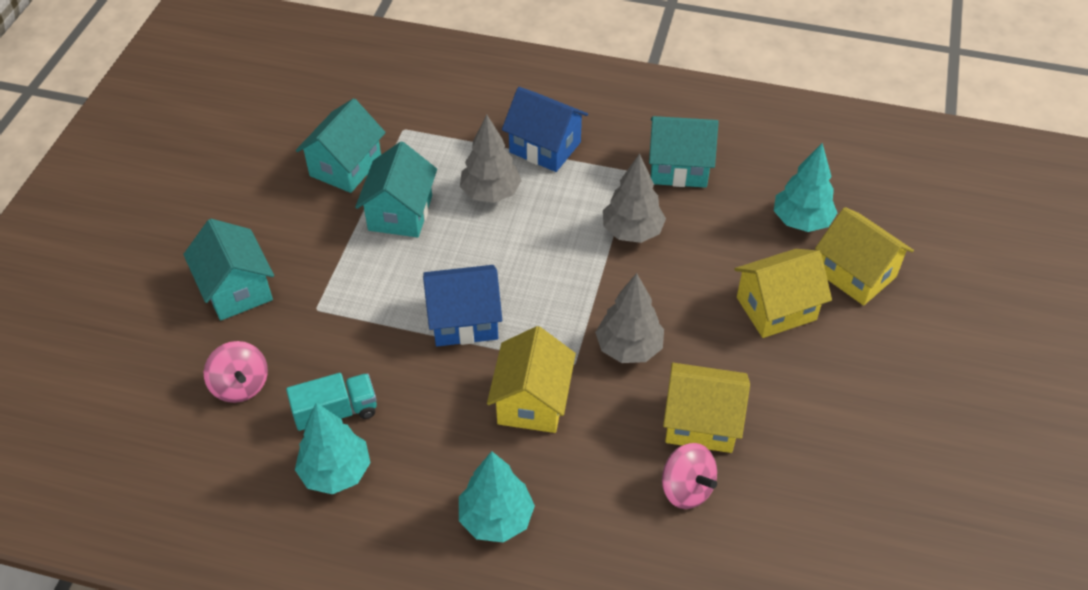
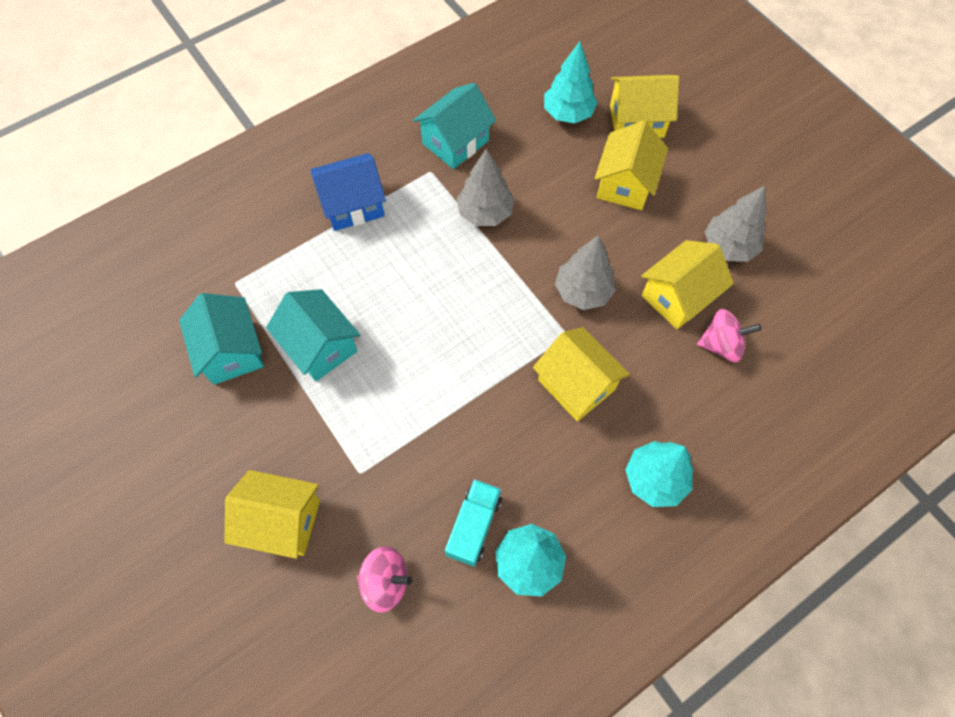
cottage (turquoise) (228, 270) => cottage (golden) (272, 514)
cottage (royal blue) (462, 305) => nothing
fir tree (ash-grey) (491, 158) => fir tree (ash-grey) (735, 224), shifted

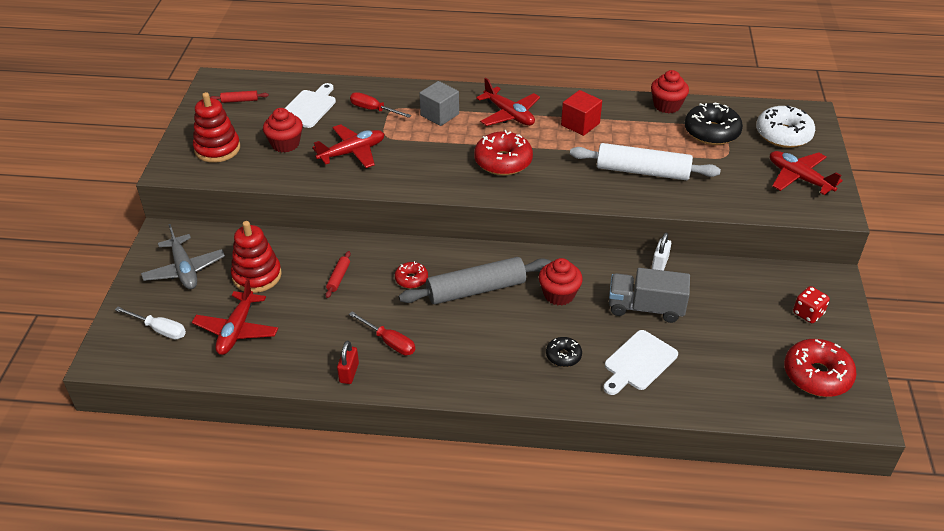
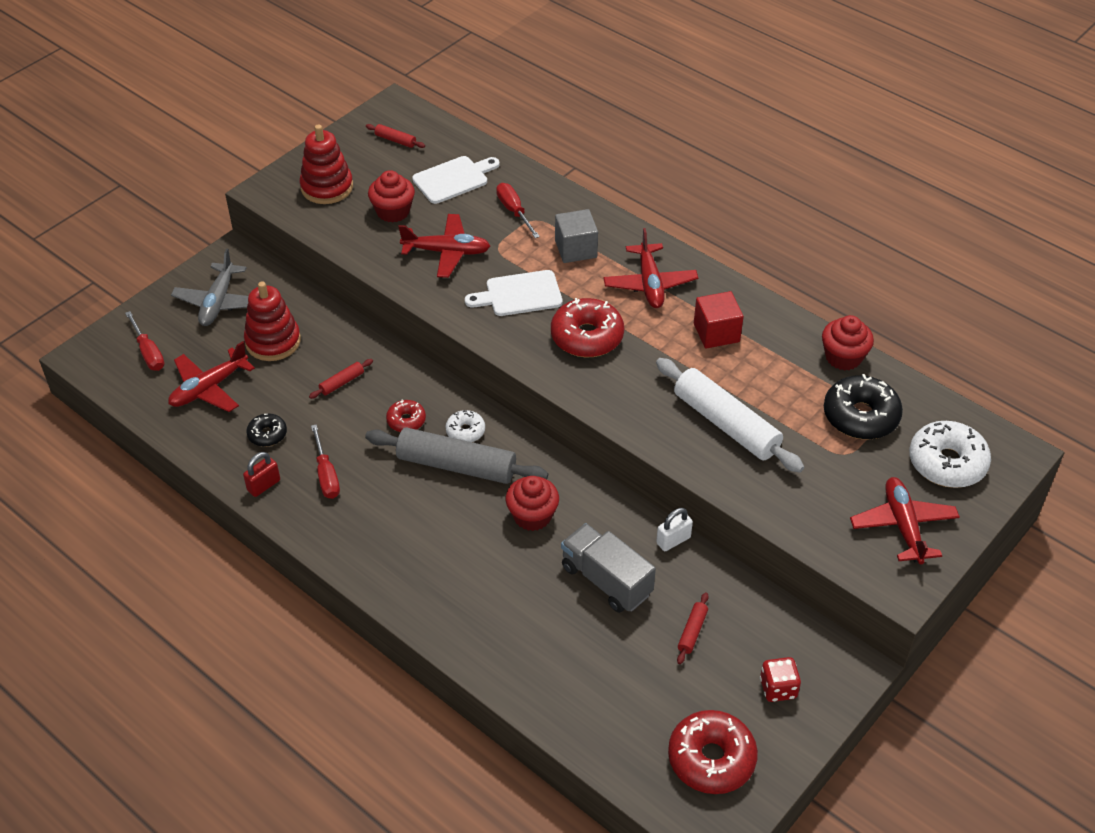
hand screwdriver (pure white) (150, 323) => hand screwdriver (crimson) (145, 341)
glazed donut (ebony) (564, 352) => glazed donut (ebony) (266, 430), shifted
chopping board (pure white) (640, 362) => chopping board (pure white) (513, 293), shifted
nothing => glazed donut (pure white) (465, 426)
nothing => dough roller (crimson) (693, 628)

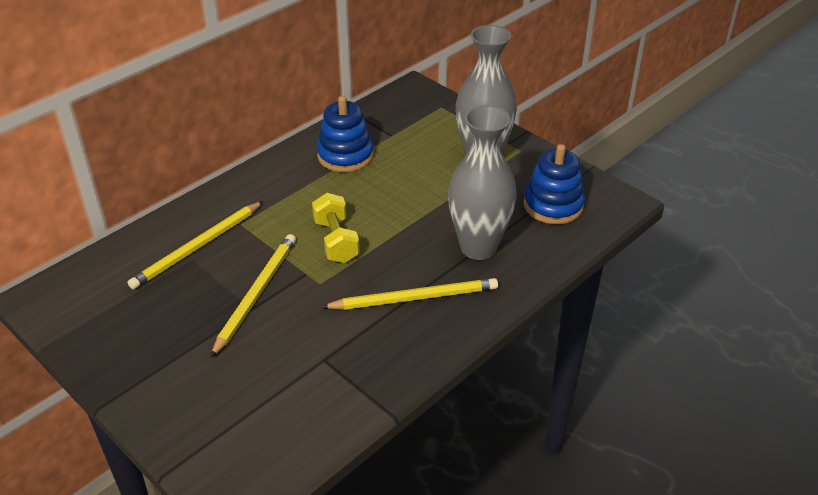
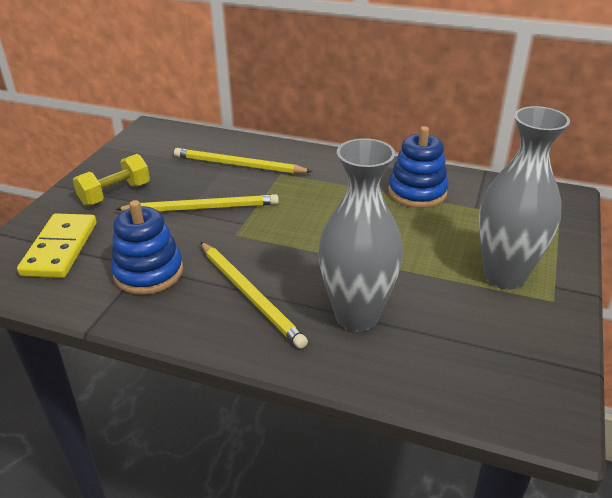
dumbbell (golden) (336, 228) => dumbbell (golden) (111, 180), shifted
stacking rings (royal blue) (554, 184) => stacking rings (royal blue) (147, 247), shifted
nothing => domino tile (golden) (57, 245)

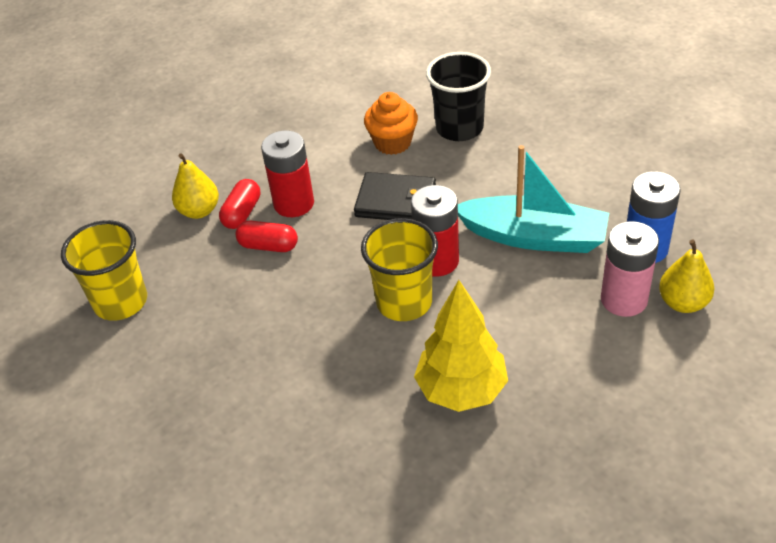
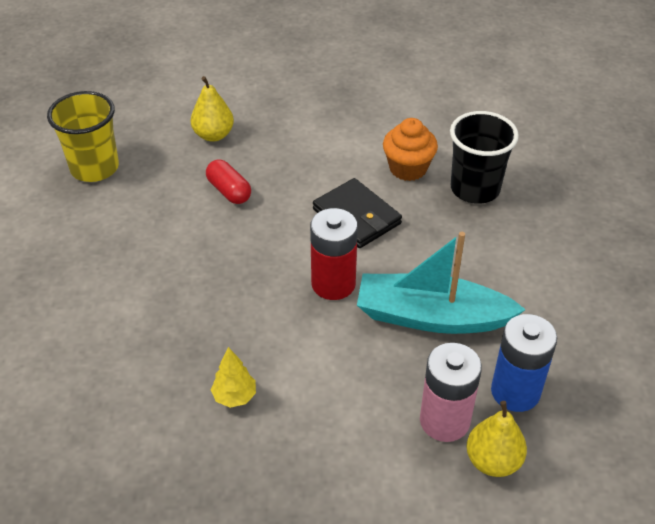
pill (crimson) (239, 204) => nothing
battery (crimson) (287, 173) => nothing
tumbler (golden) (399, 269) => nothing
fir tree (golden) (461, 346) => fir tree (golden) (233, 377), x0.49
toy boat (turquoise) (533, 199) => toy boat (turquoise) (441, 283), 135 degrees clockwise

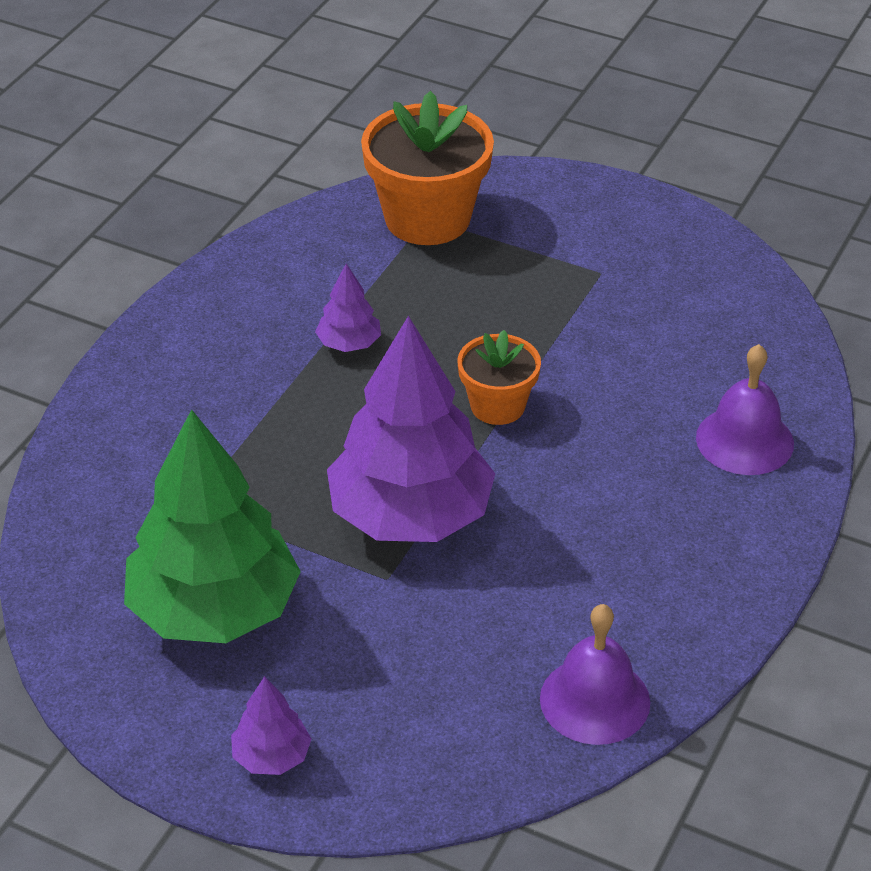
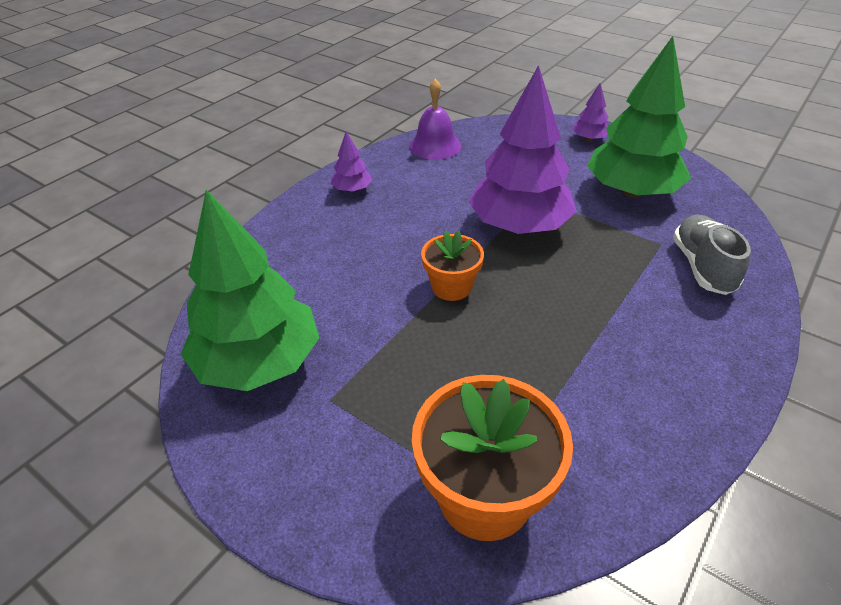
fir tree (purple) (348, 308) => fir tree (purple) (351, 161), shifted
bell (purple) (745, 409) => nothing
nothing => fir tree (leaf-green) (250, 290)
nothing => sneaker (ash-grey) (712, 255)

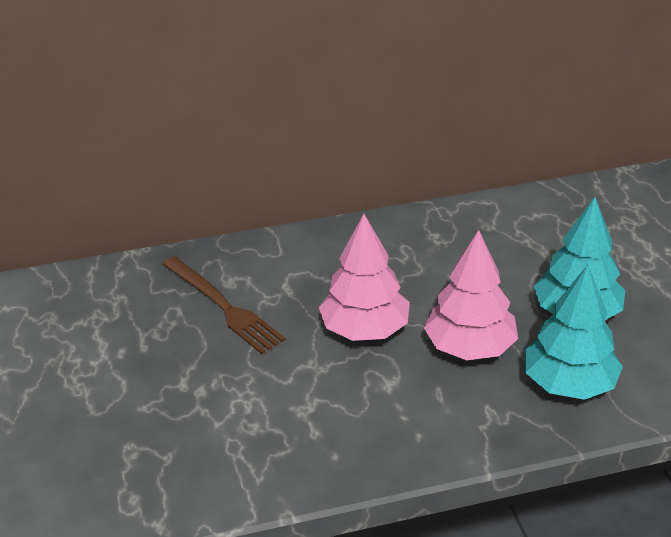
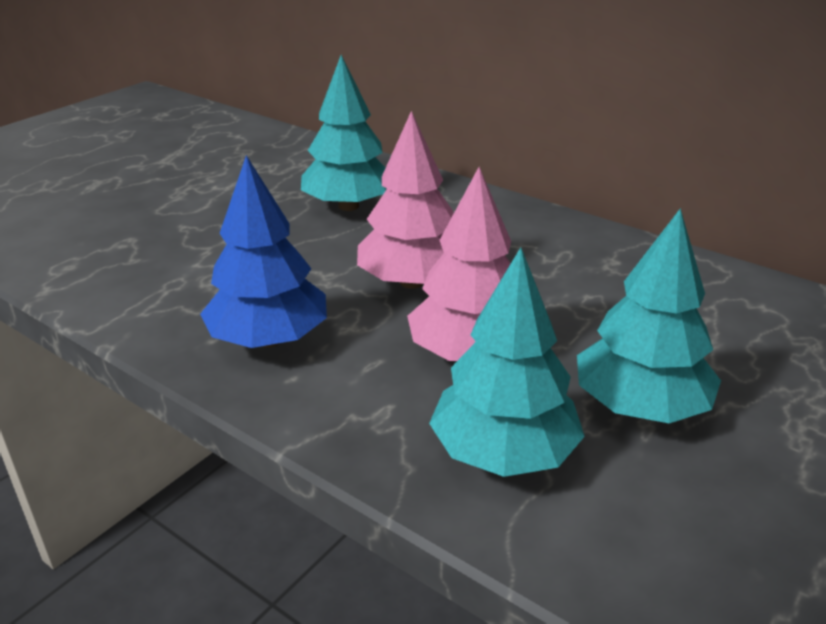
table fork (brown) (224, 305) => fir tree (turquoise) (344, 133)
nothing => fir tree (royal blue) (263, 251)

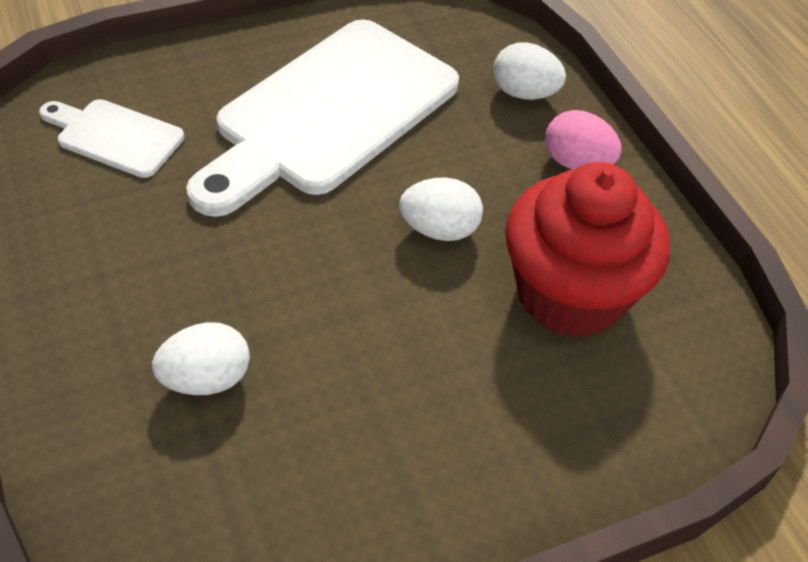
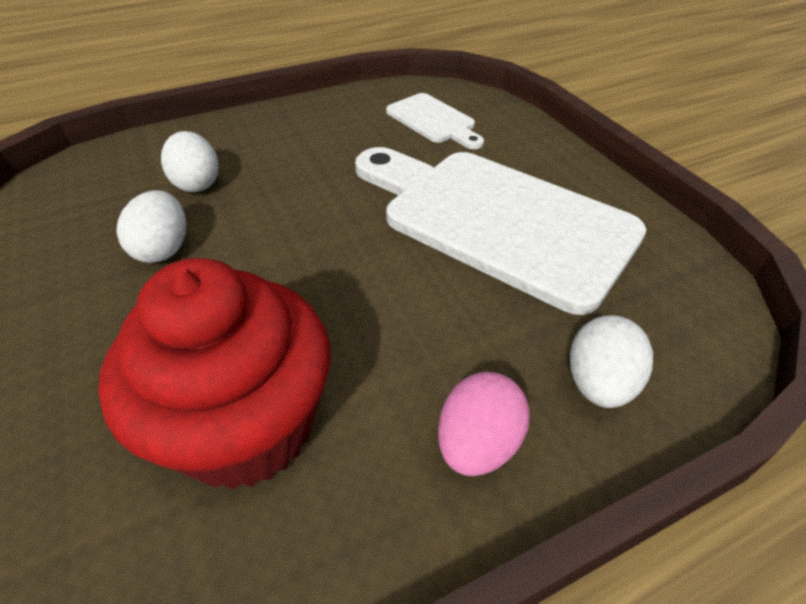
chopping board (pure white) (111, 138) => chopping board (pure white) (435, 121), 120 degrees clockwise
egg shape (pure white) (441, 209) => egg shape (pure white) (151, 226), shifted

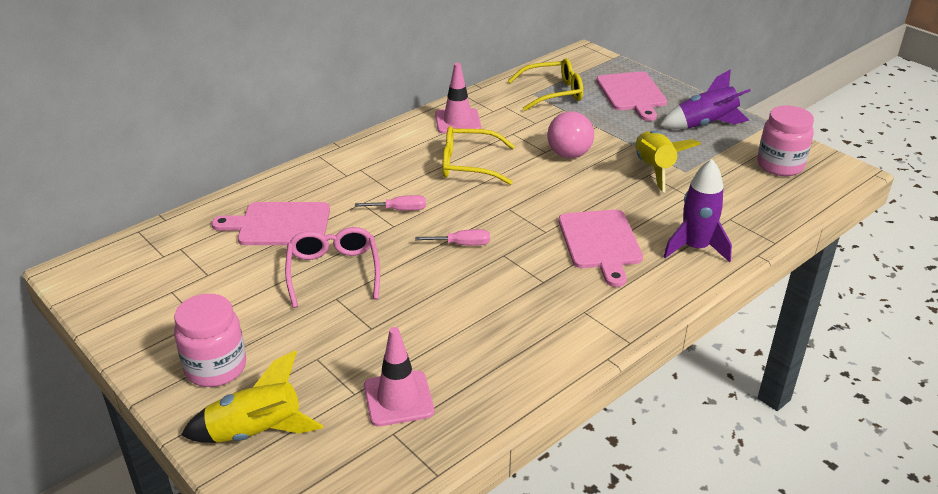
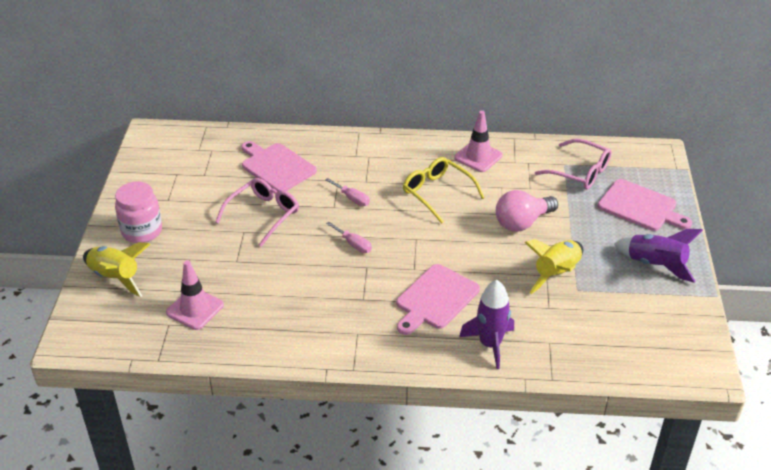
glasses (golden) (545, 84) => glasses (pink) (573, 164)
chopping board (pink) (631, 96) => chopping board (pink) (645, 205), 90 degrees counterclockwise
jam jar (pink) (785, 140) => nothing

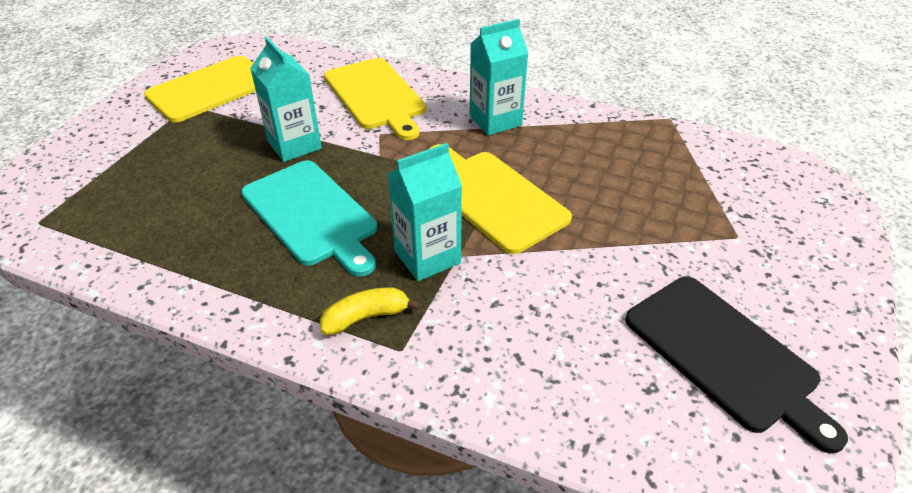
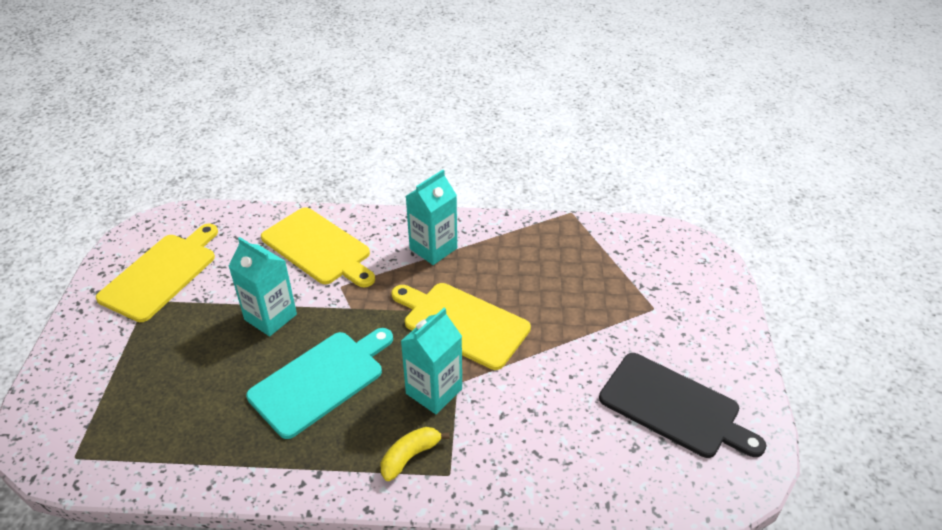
chopping board (turquoise) (309, 218) => chopping board (turquoise) (319, 383), 75 degrees counterclockwise

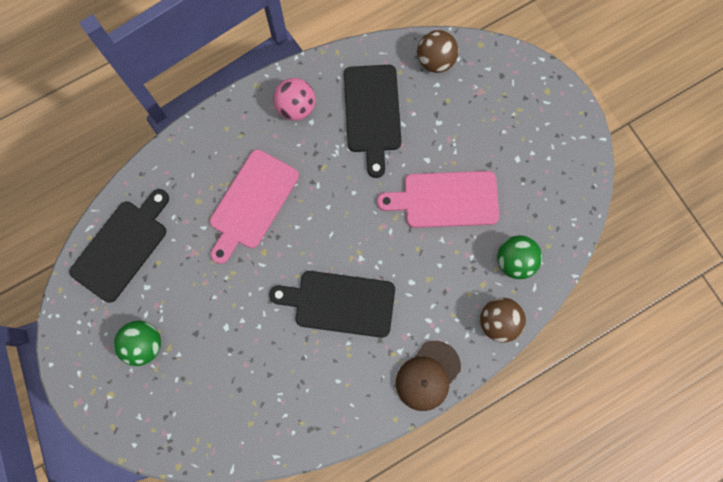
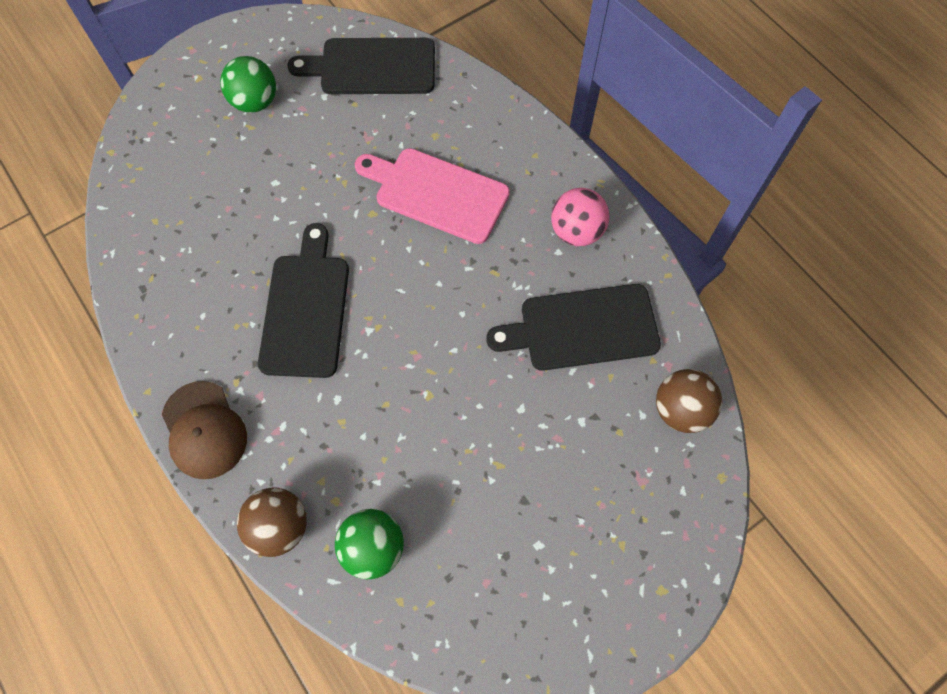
chopping board (ebony) (119, 246) => chopping board (ebony) (361, 66), 150 degrees clockwise
chopping board (pink) (438, 199) => nothing
cap (brown) (428, 376) => cap (brown) (204, 430), 150 degrees counterclockwise

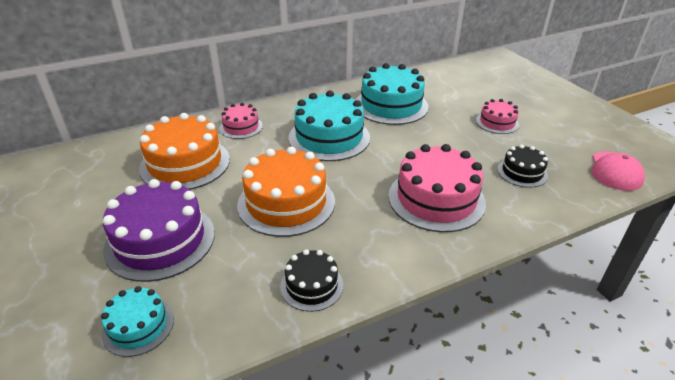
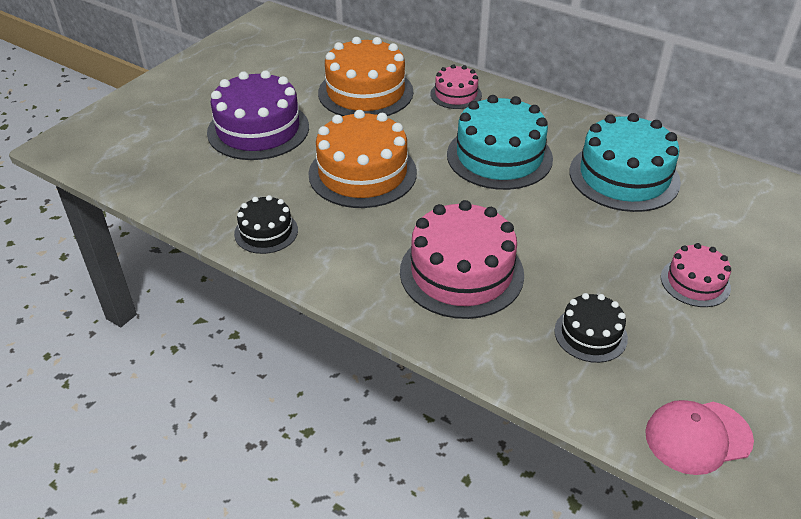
gateau (turquoise) (137, 321) => nothing

